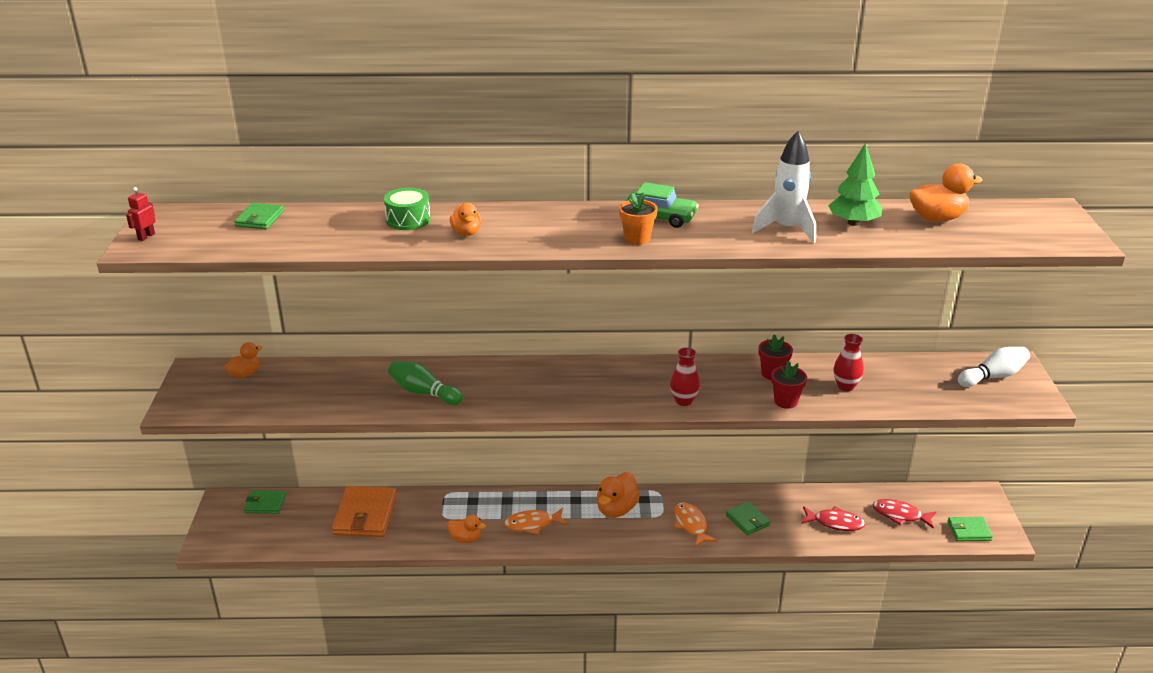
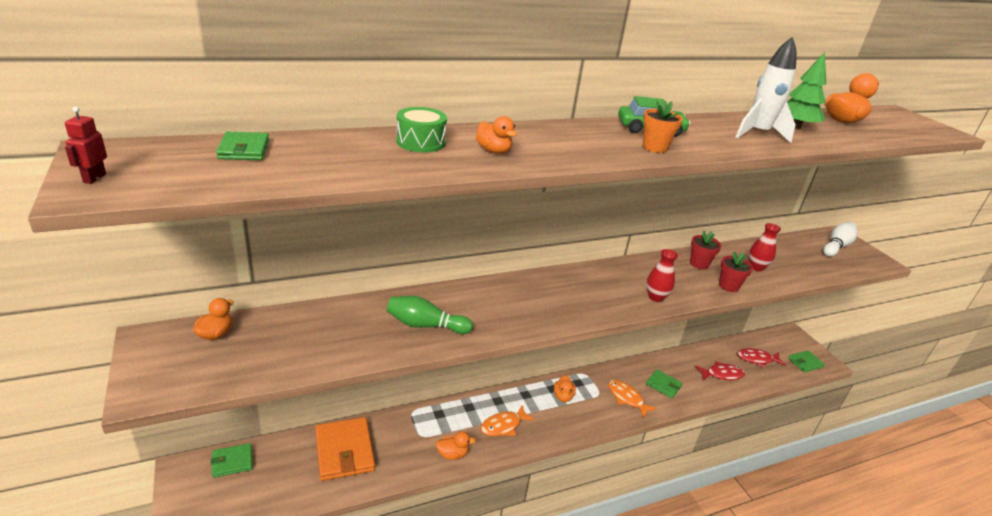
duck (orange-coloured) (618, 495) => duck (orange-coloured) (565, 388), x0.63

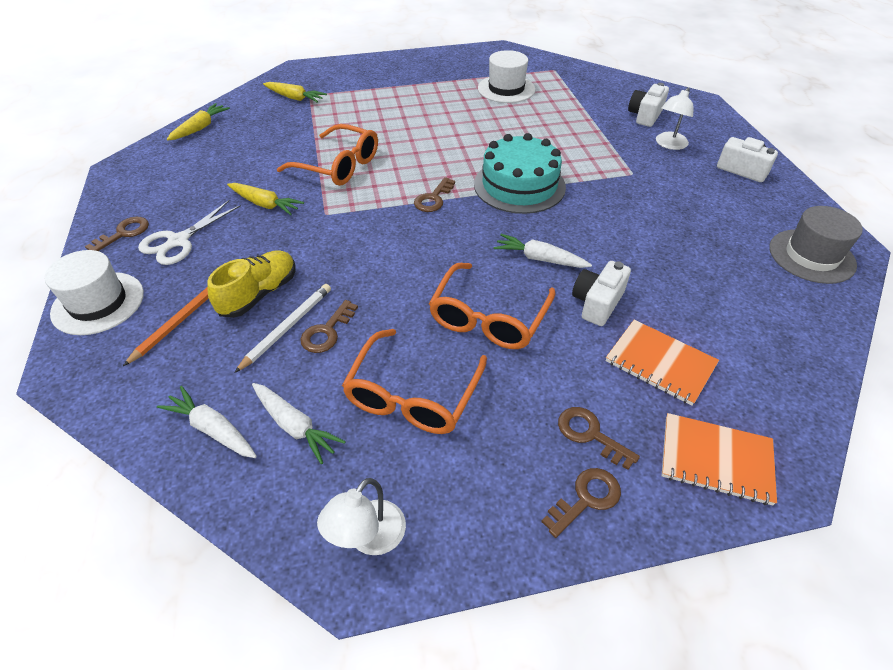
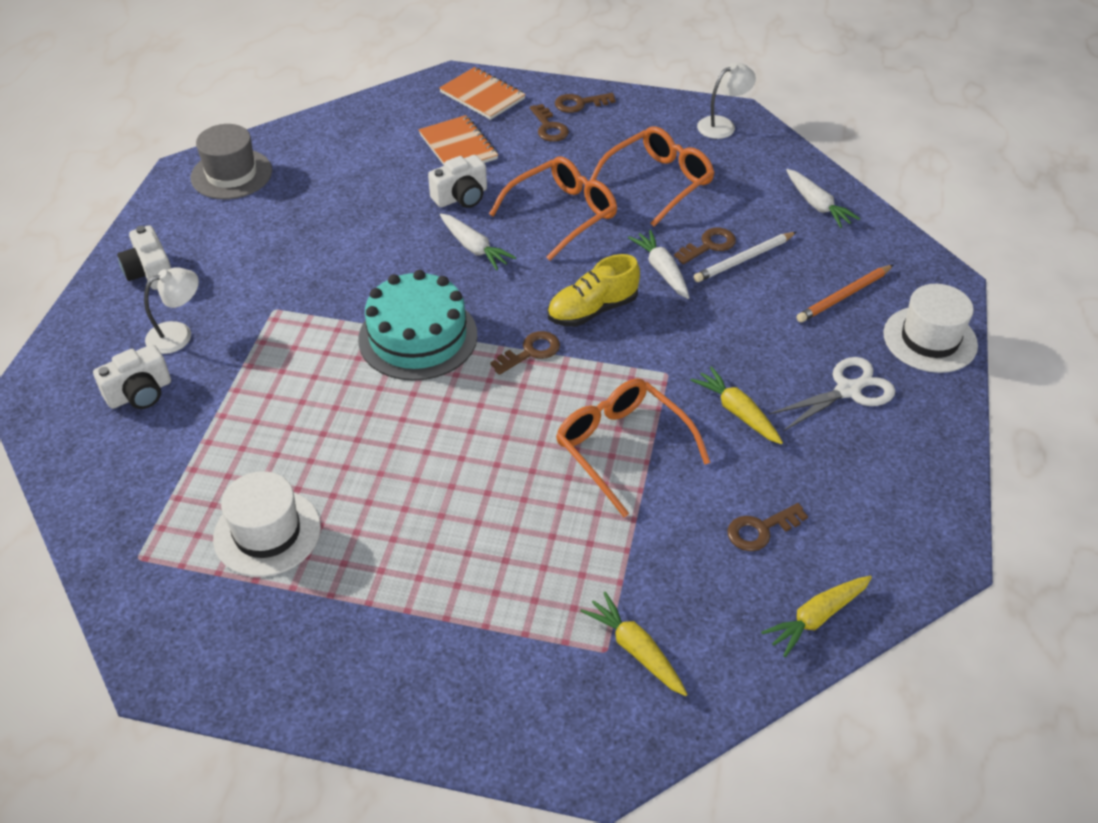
door key (brown) (117, 234) => door key (brown) (767, 527), shifted
sneaker (golden) (251, 284) => sneaker (golden) (593, 290), shifted
root vegetable (pure white) (299, 423) => root vegetable (pure white) (658, 264), shifted

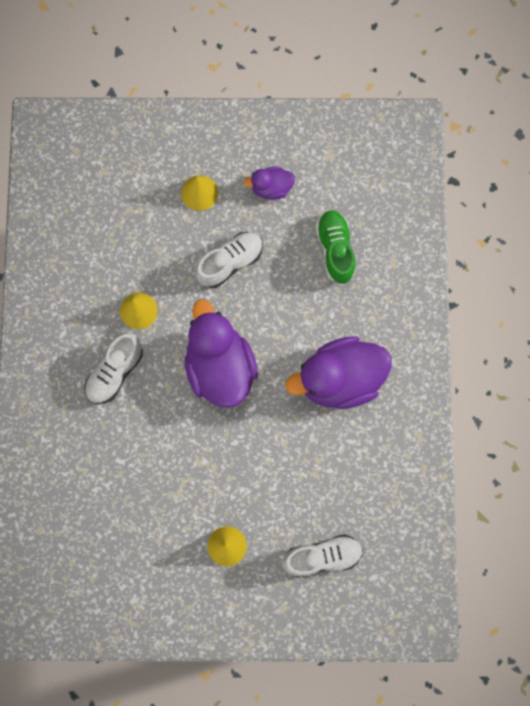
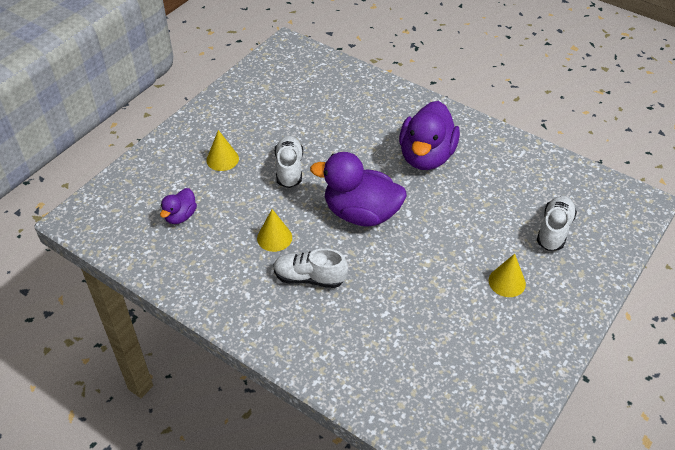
sneaker (pure white) (113, 368) => sneaker (pure white) (310, 268), 120 degrees clockwise
duck (purple) (269, 183) => duck (purple) (178, 206), shifted
sneaker (leaf-green) (336, 247) => nothing

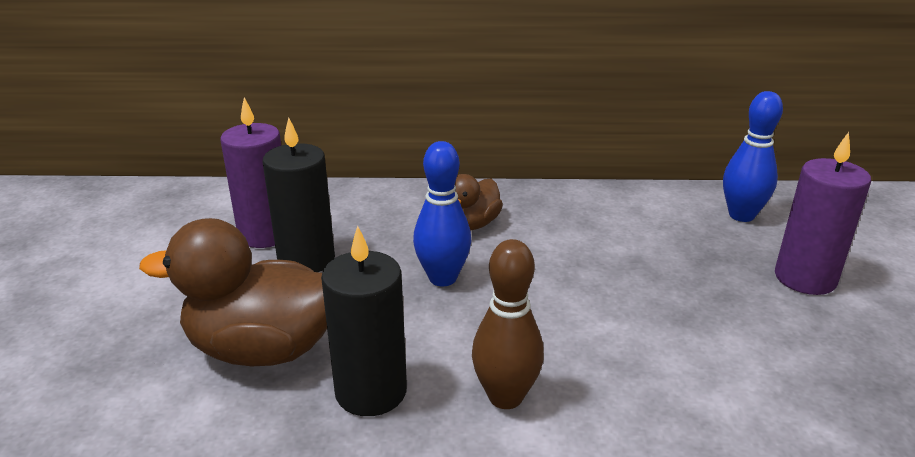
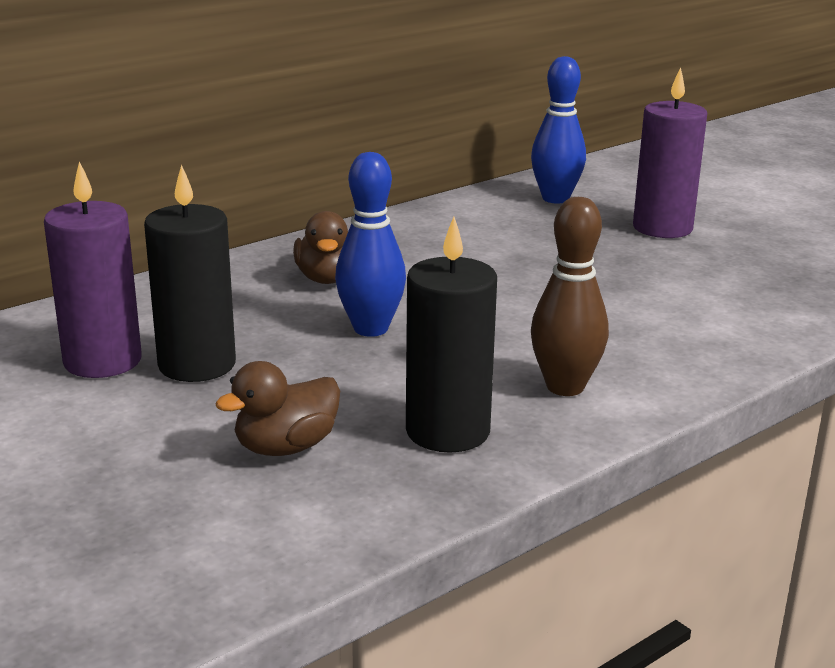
duck (brown) (233, 292) => duck (brown) (277, 408), x0.54

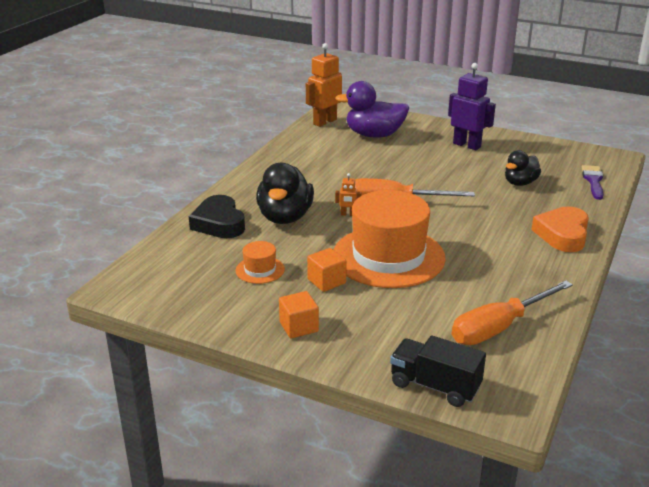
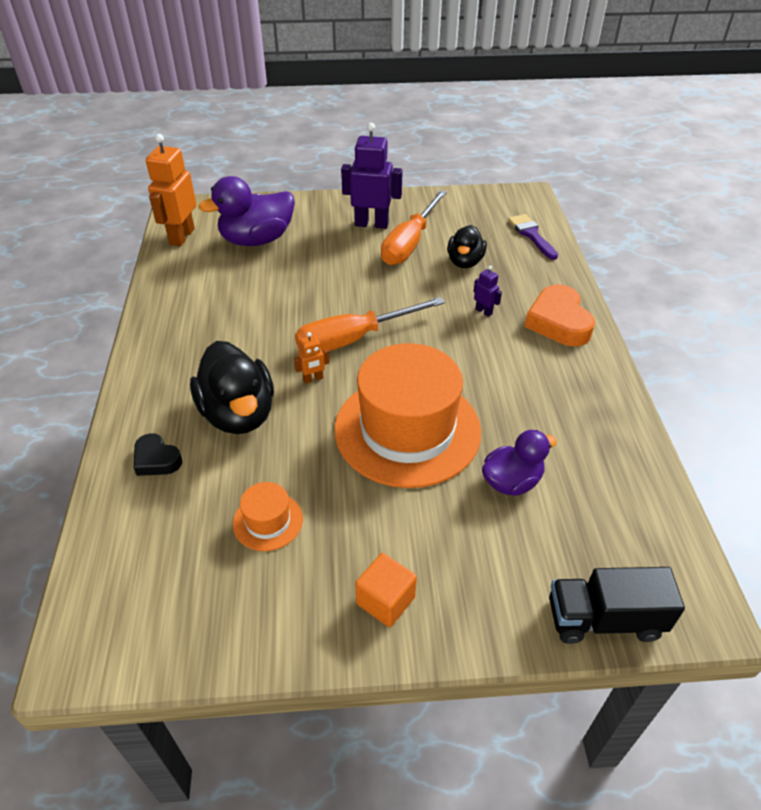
heart (ebony) (217, 216) => heart (ebony) (158, 454), x0.58
block (orange-coloured) (327, 270) => nothing
hand screwdriver (orange-coloured) (512, 313) => hand screwdriver (orange-coloured) (414, 227), shifted
nothing => robot figure (purple) (488, 291)
nothing => duck (purple) (519, 463)

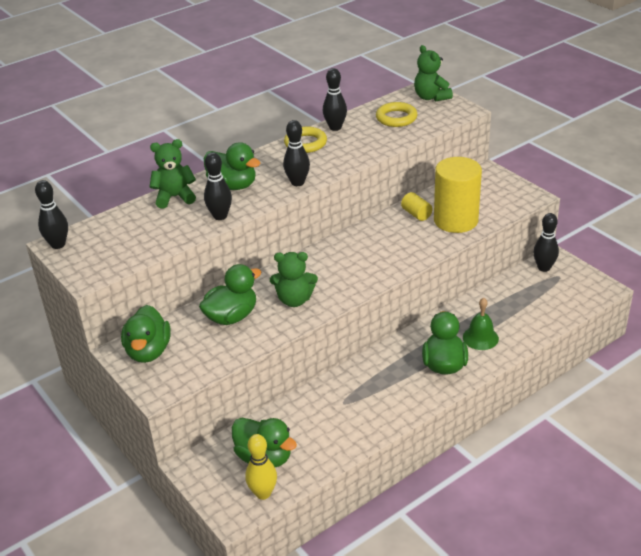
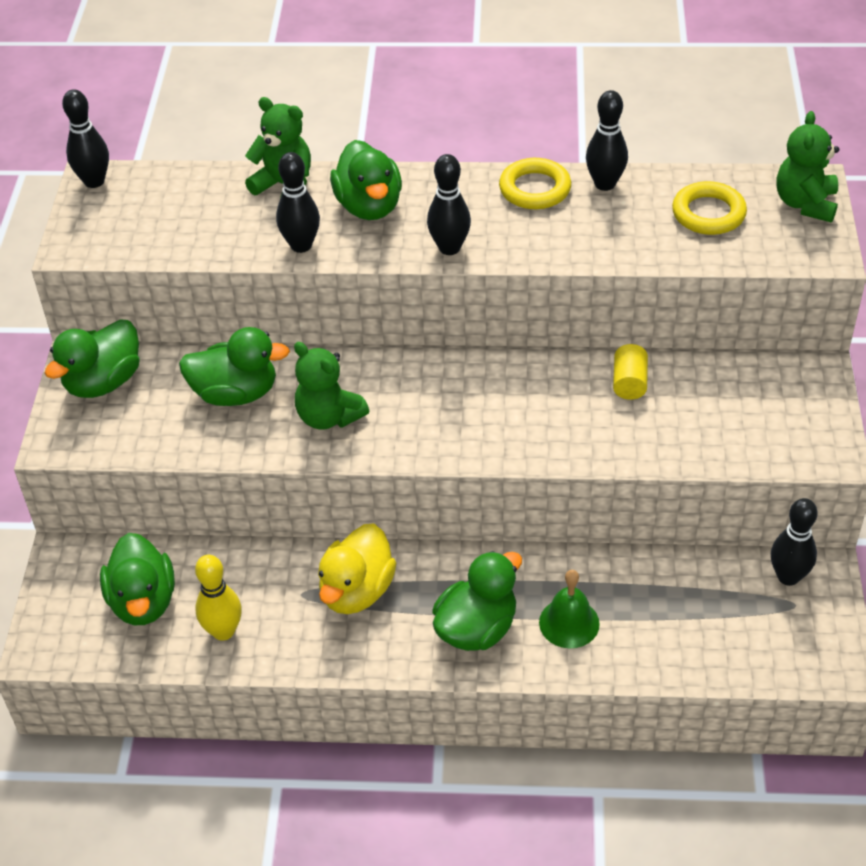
bowling pin (golden) (261, 467) => bowling pin (golden) (218, 598), shifted
cylinder (golden) (458, 195) => nothing
nothing => duck (golden) (357, 569)

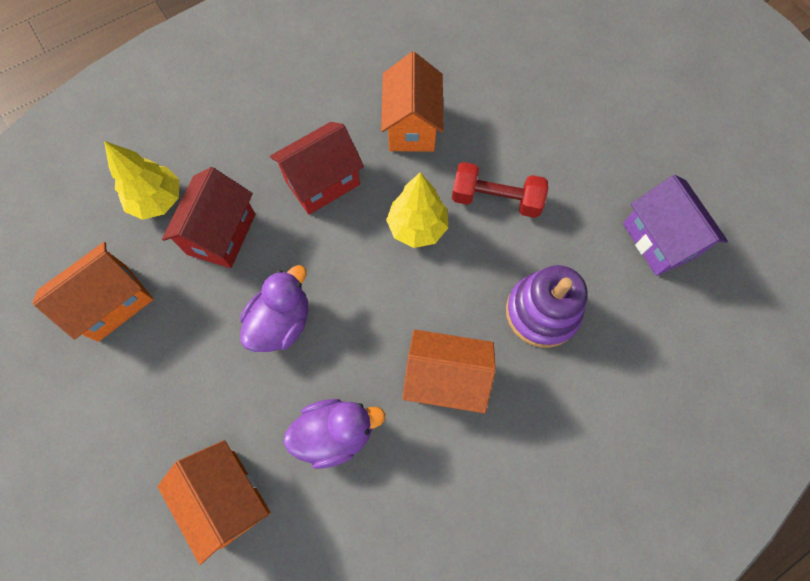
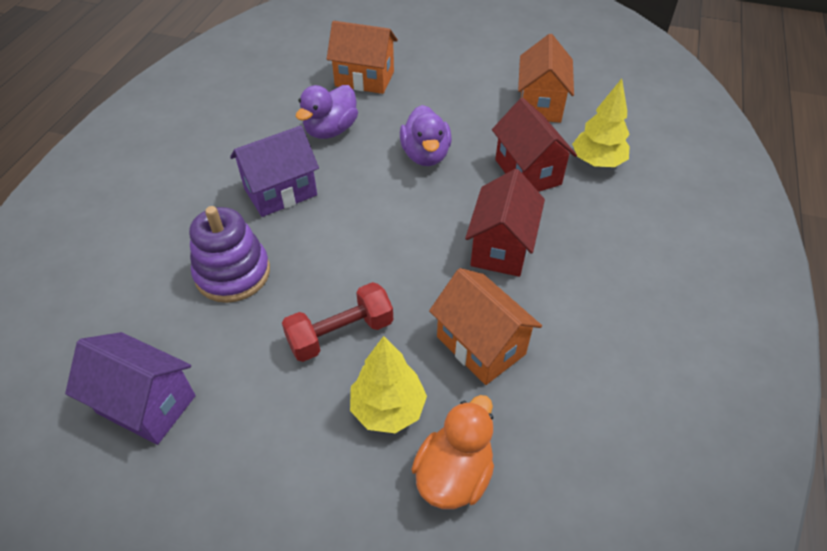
fir tree (golden) (417, 210) => fir tree (golden) (388, 384), shifted
cottage (orange-coloured) (449, 371) => cottage (purple) (274, 171)
nothing => duck (orange-coloured) (452, 452)

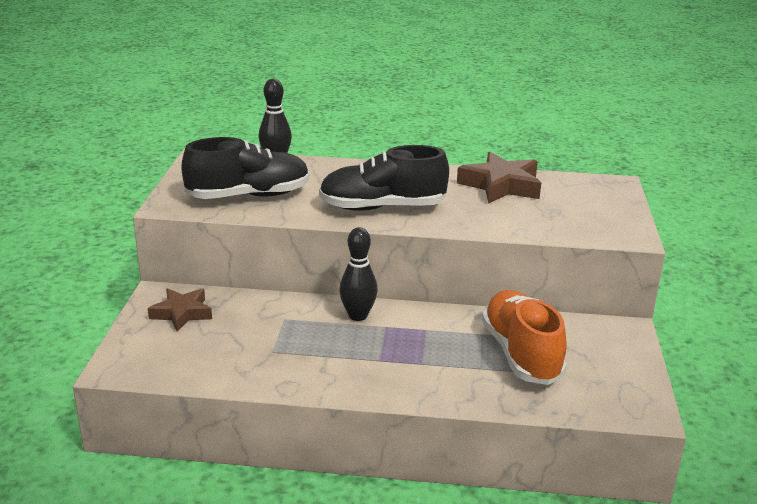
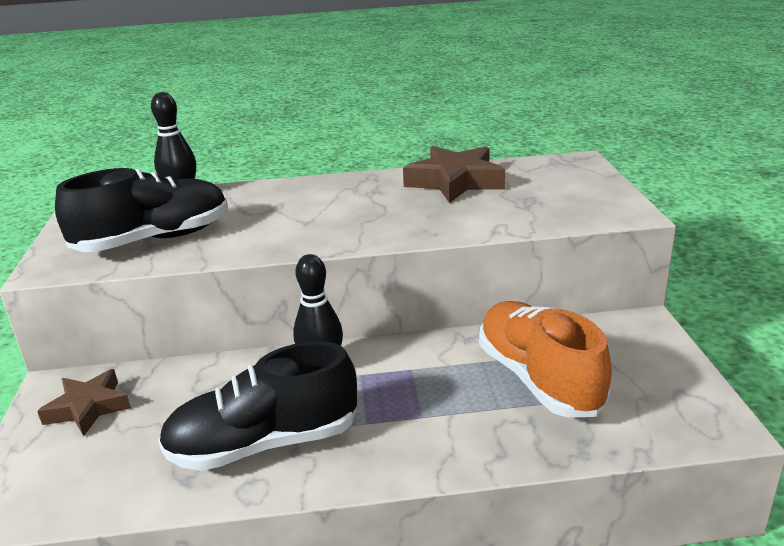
sneaker (ebony) (384, 178) => sneaker (ebony) (257, 406), shifted

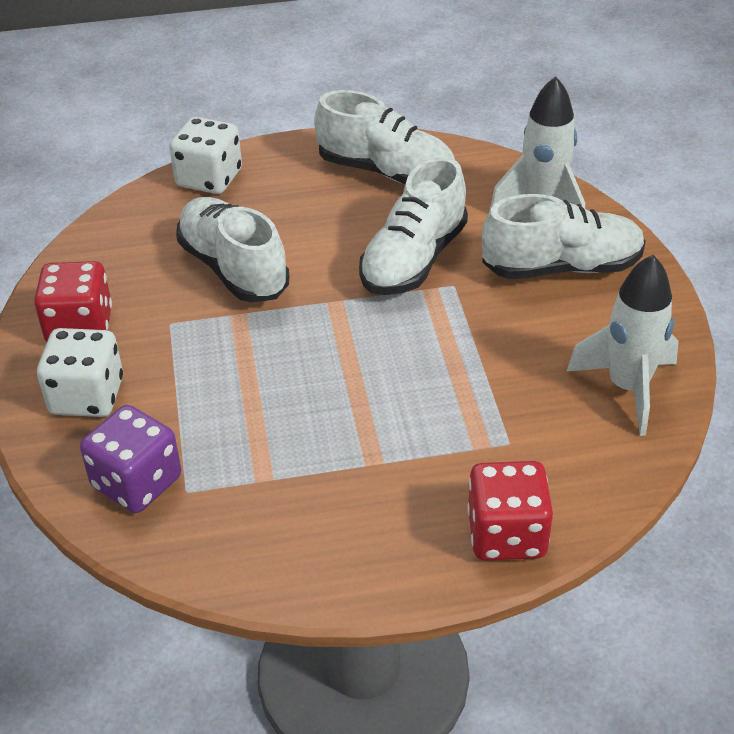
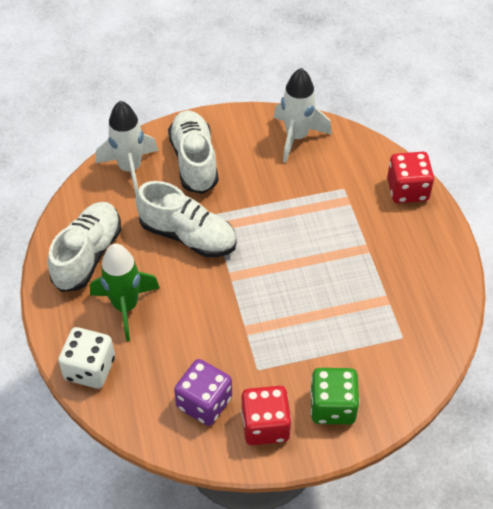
die (pure white) (80, 372) => die (leaf-green) (334, 396)
die (purple) (130, 459) => die (purple) (203, 392), shifted
sneaker (pure white) (232, 250) => nothing
nothing => spaceship (leaf-green) (125, 292)

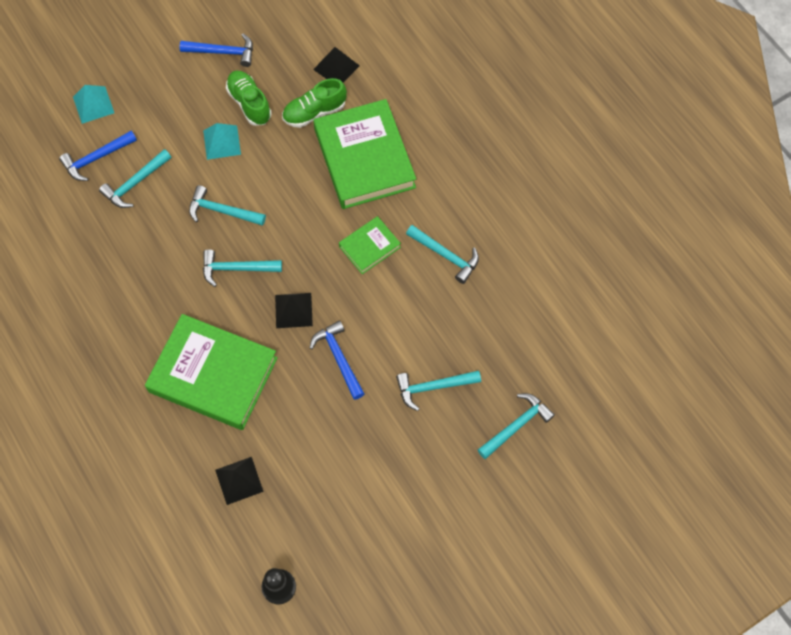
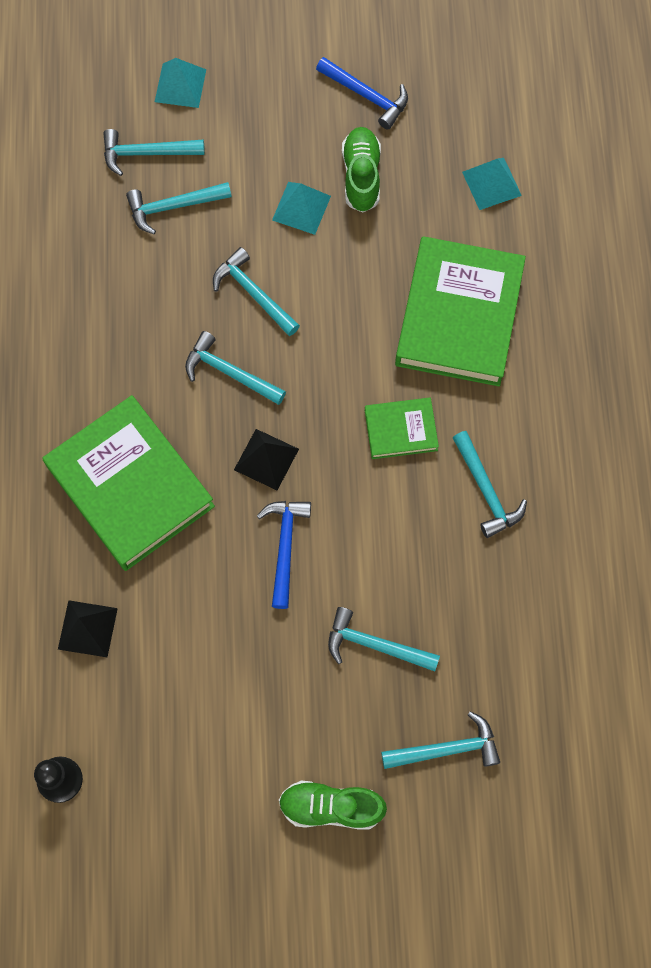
claw hammer (royal blue) (98, 156) => claw hammer (turquoise) (154, 152)
sneaker (leaf-green) (314, 103) => sneaker (leaf-green) (333, 805), shifted
solid pyramid (ebony) (336, 64) => solid pyramid (turquoise) (492, 184)

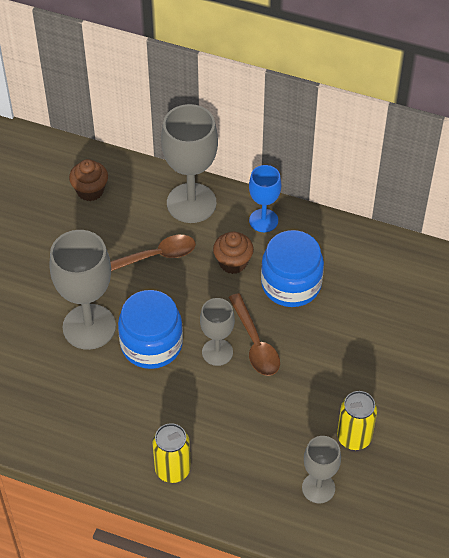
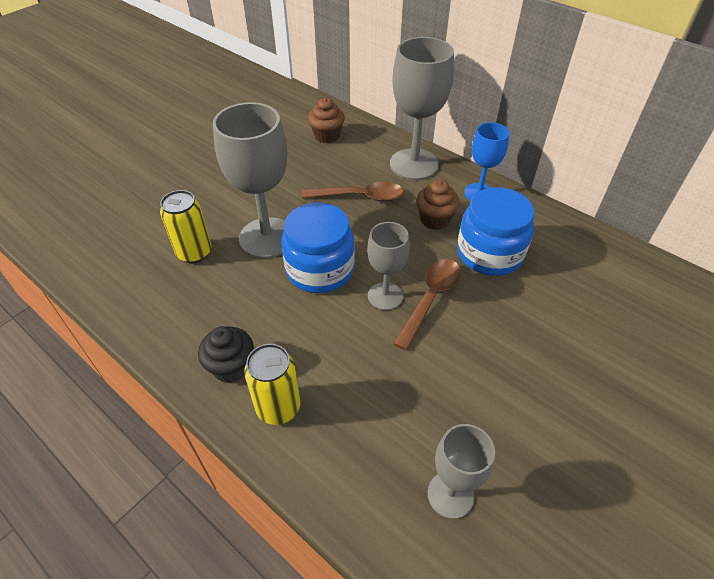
teaspoon (brown) (254, 334) => teaspoon (brown) (427, 304), 150 degrees counterclockwise
tin (golden) (357, 420) => tin (golden) (185, 226), shifted
nothing => cupcake (ebony) (226, 354)

